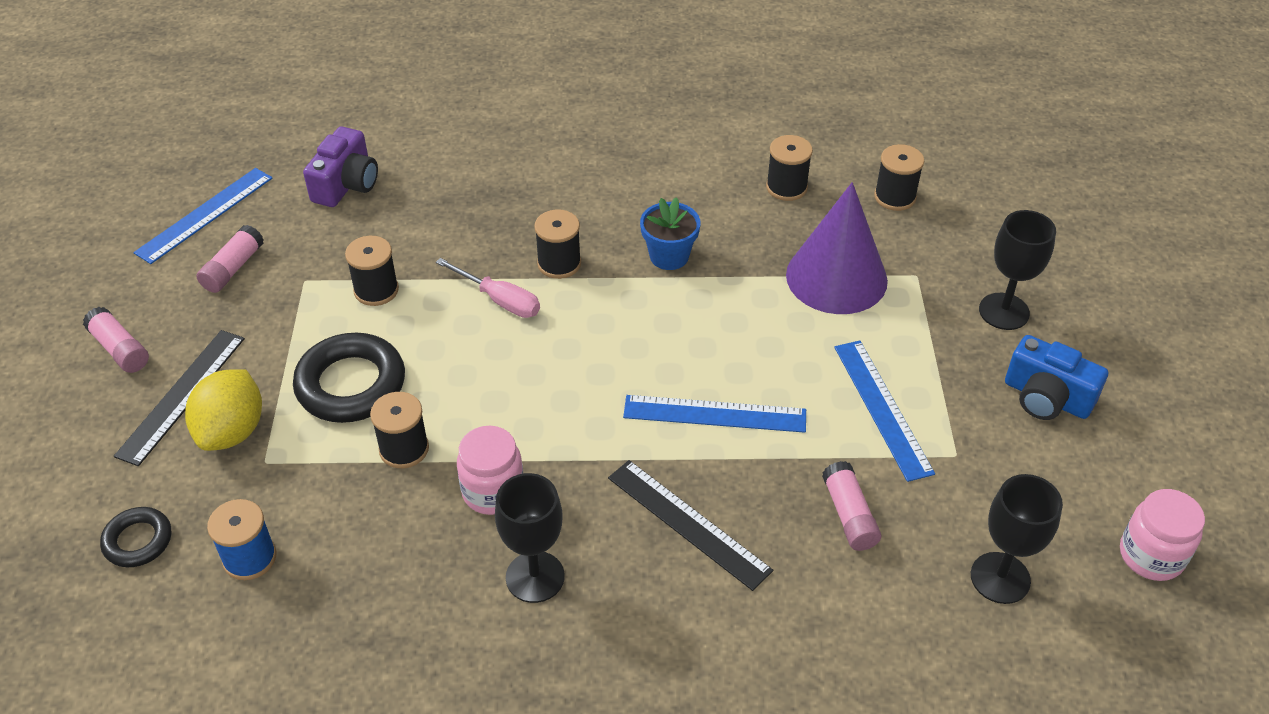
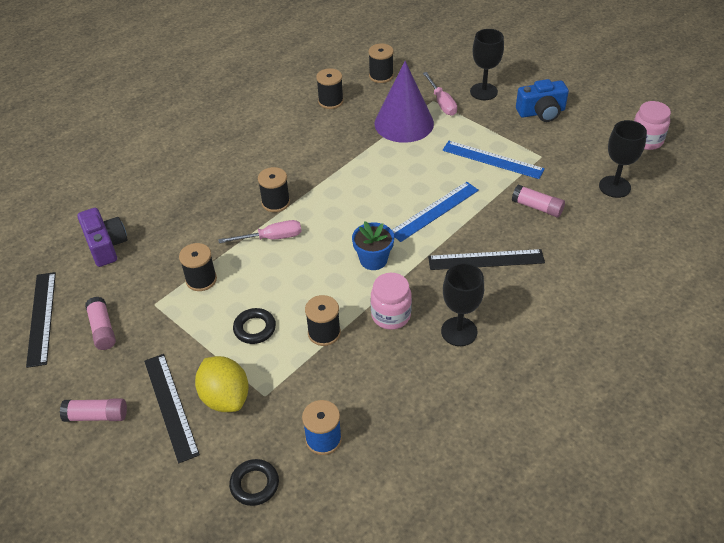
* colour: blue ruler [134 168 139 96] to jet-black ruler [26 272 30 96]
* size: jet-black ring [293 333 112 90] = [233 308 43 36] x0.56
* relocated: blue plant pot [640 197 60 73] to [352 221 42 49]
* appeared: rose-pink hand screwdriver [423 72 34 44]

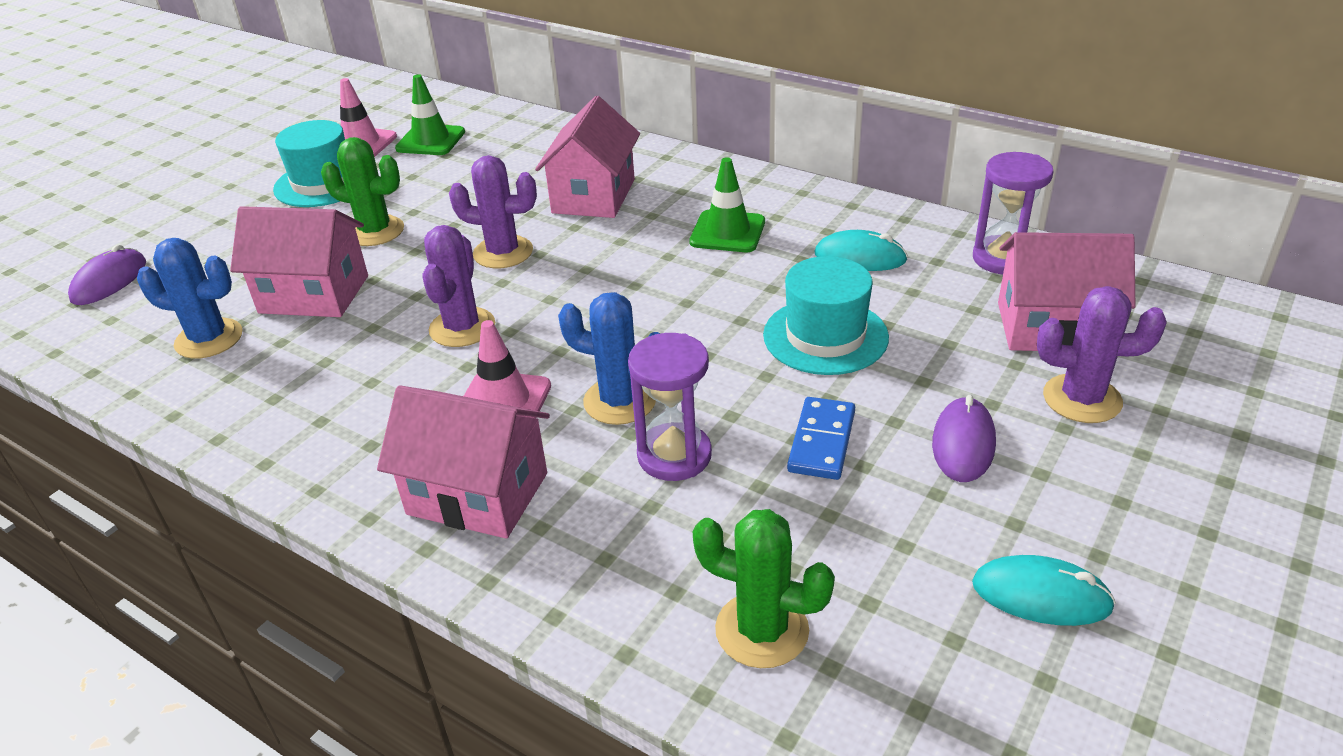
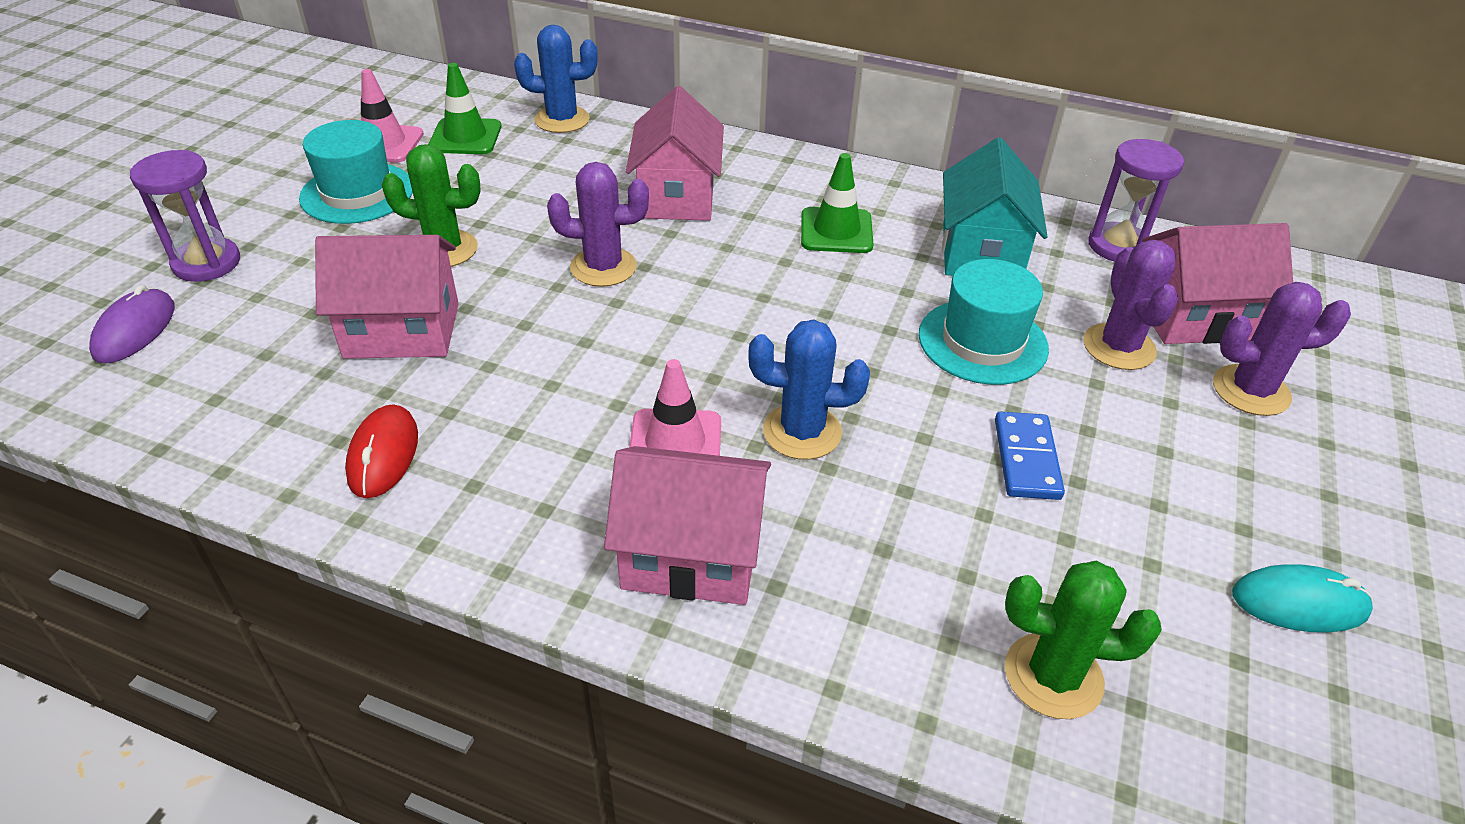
* relocated: royal purple sand timer [628 333 84 148] to [130 150 110 132]
* appeared: red mouse [345 404 73 94]
* relocated: blue saguaro cactus [137 238 106 121] to [514 25 84 108]
* exchanged: turquoise mouse [814 230 94 41] to turquoise cottage [942 138 106 138]
* relocated: royal purple saguaro cactus [422 225 73 122] to [1083 240 95 130]
* missing: royal purple mouse [932 395 64 87]

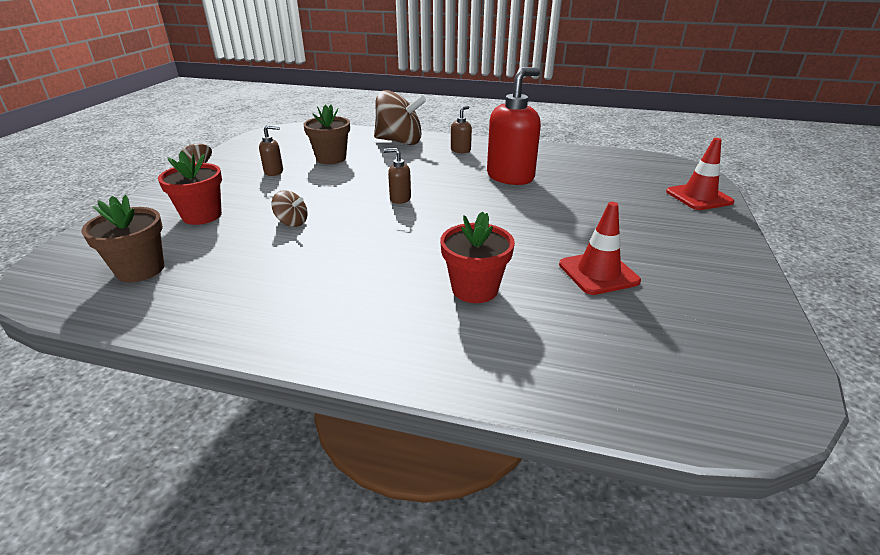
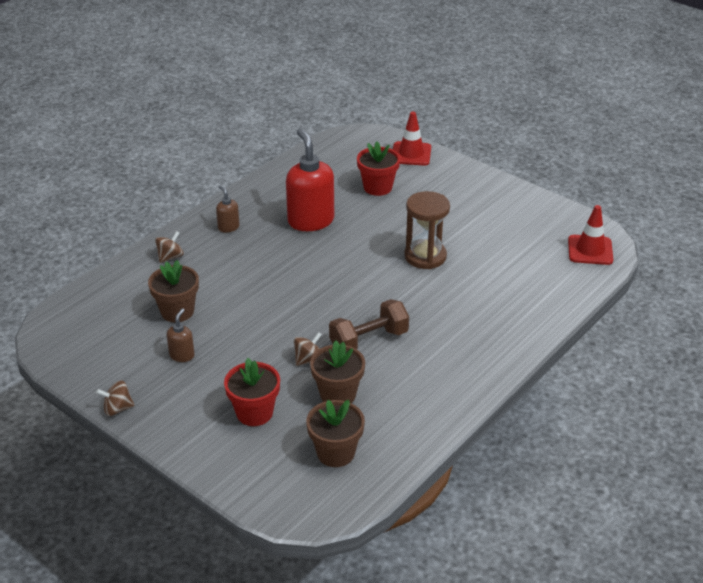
* size: dark brown toy top [374 90 52 55] = [155 231 29 32] x0.47
* appeared: dark brown plant pot [310 341 55 62]
* appeared: dark brown hand weight [329 299 80 50]
* relocated: red plant pot [440 211 75 92] to [357 142 43 54]
* appeared: dark brown sand timer [404 191 46 78]
* relocated: red traffic cone [559 202 82 93] to [568 205 45 60]
* missing: dark brown soap pump [383 148 28 56]

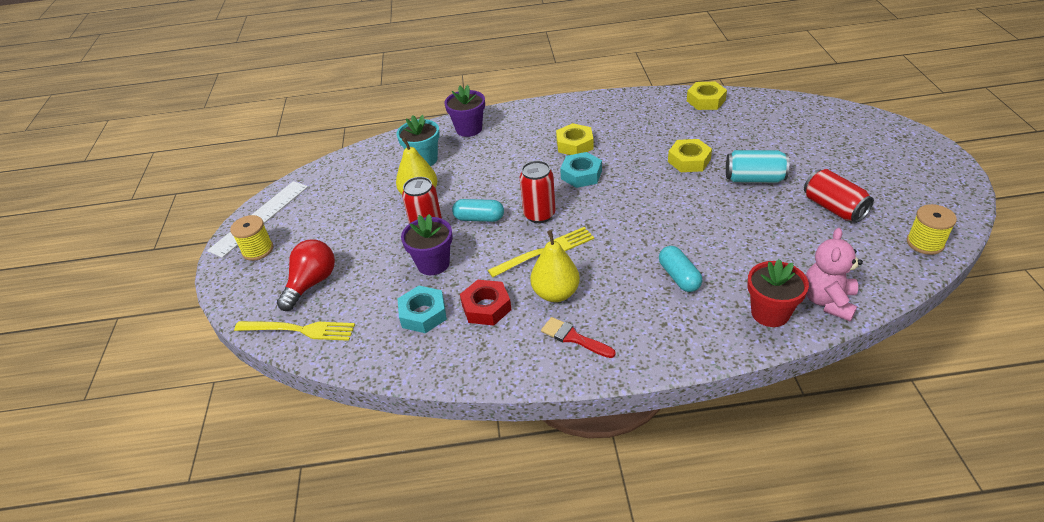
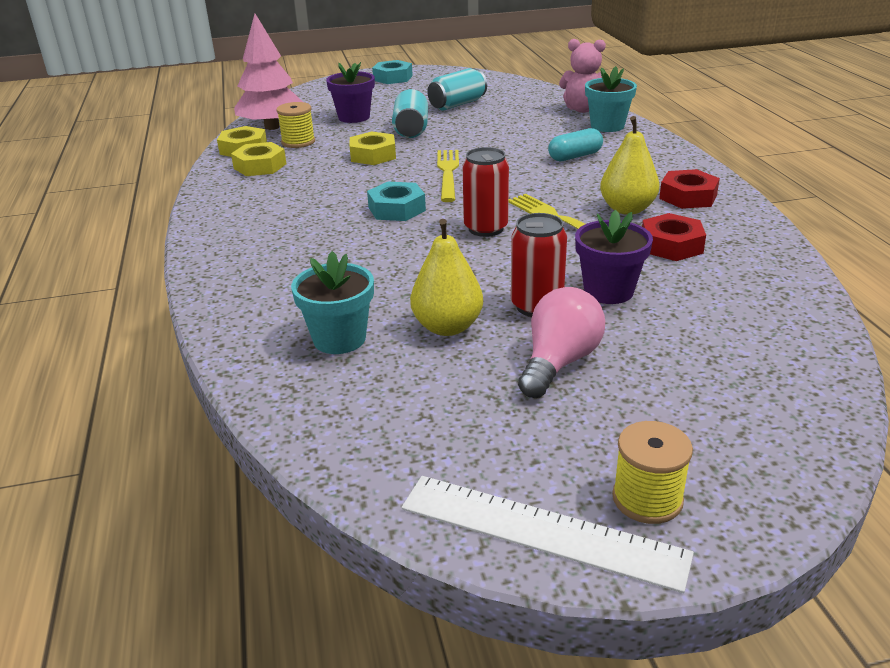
* relocated: yellow nut [556 123 38 32] to [231 142 55 34]
* appeared: rose-pink tree [234 14 69 116]
* relocated: yellow bobbin [907 204 50 51] to [276 102 39 46]
* relocated: royal purple plant pot [444 85 41 52] to [326 62 49 61]
* relocated: turquoise nut [398 286 49 47] to [372 60 41 24]
* colour: red tin [804 169 70 54] to turquoise tin [427 68 60 42]
* relocated: yellow dinner fork [234 321 121 20] to [437 150 22 52]
* appeared: rose-pink light bulb [518 287 87 111]
* colour: red plant pot [747 259 62 68] to turquoise plant pot [585 66 52 66]
* exchanged: red brush [541 317 75 41] to red nut [659 169 61 40]
* missing: red light bulb [277 239 58 72]
* missing: turquoise pill shape [452 199 52 23]

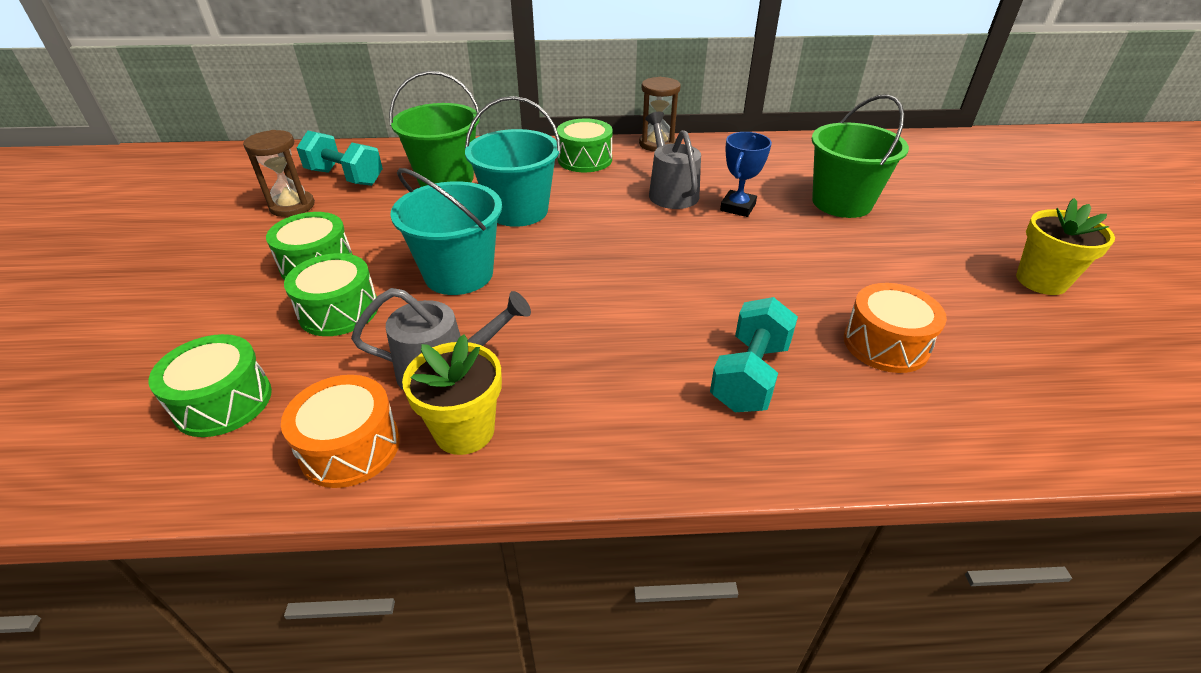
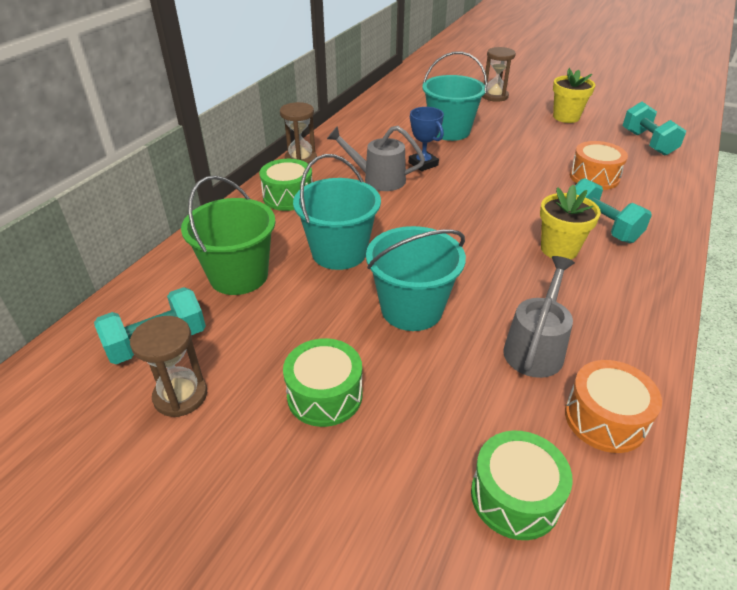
* colour: leaf-green bucket [812 95 97 123] to turquoise bucket [422 51 65 90]
* appeared: dark brown sand timer [482 47 34 55]
* relocated: yellow plant pot [402 334 100 121] to [540 185 61 75]
* appeared: turquoise hand weight [623 102 63 54]
* missing: leaf-green drum [284 253 94 83]

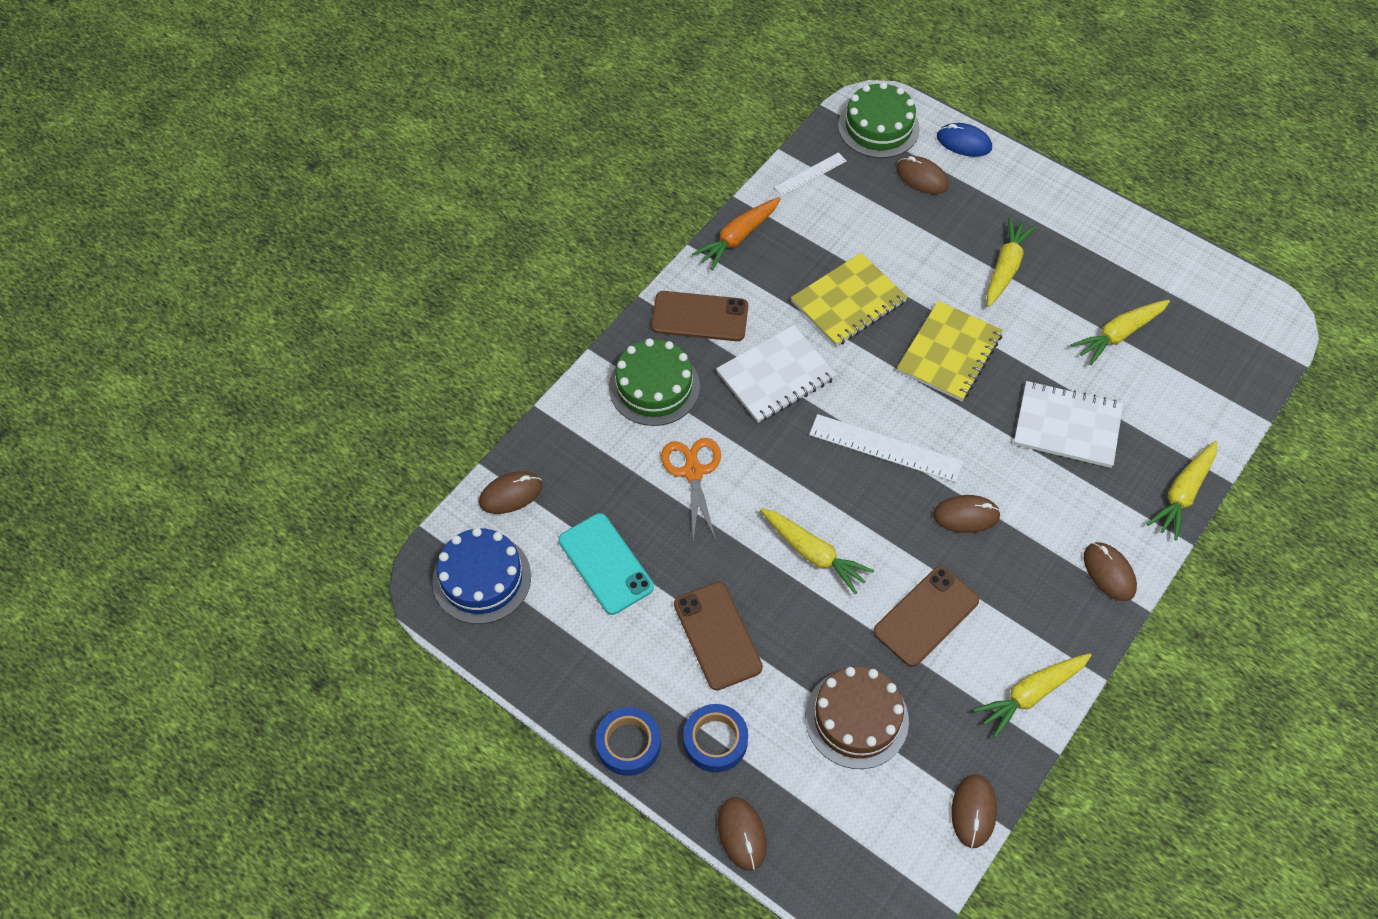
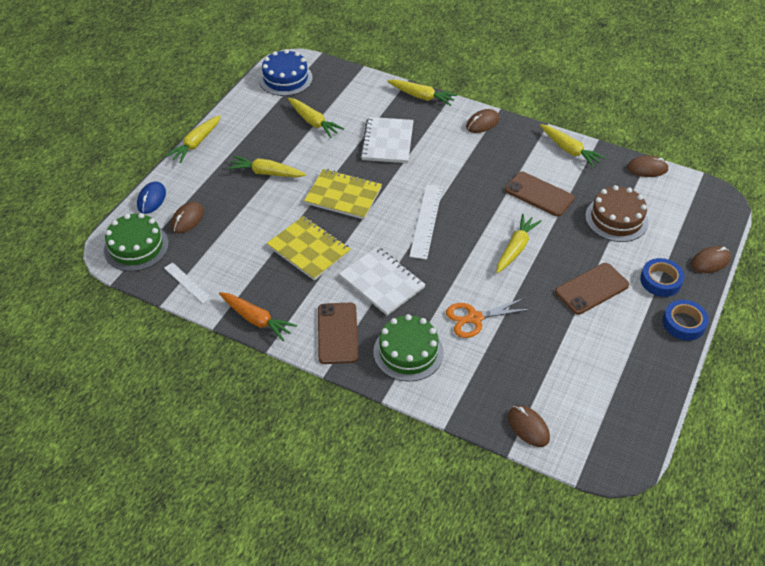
* appeared: yellow root vegetable [166 115 55 48]
* relocated: blue gateau [432 528 99 96] to [259 49 54 47]
* missing: turquoise mobile phone [559 513 95 102]
* missing: dark brown mouse [933 495 68 38]

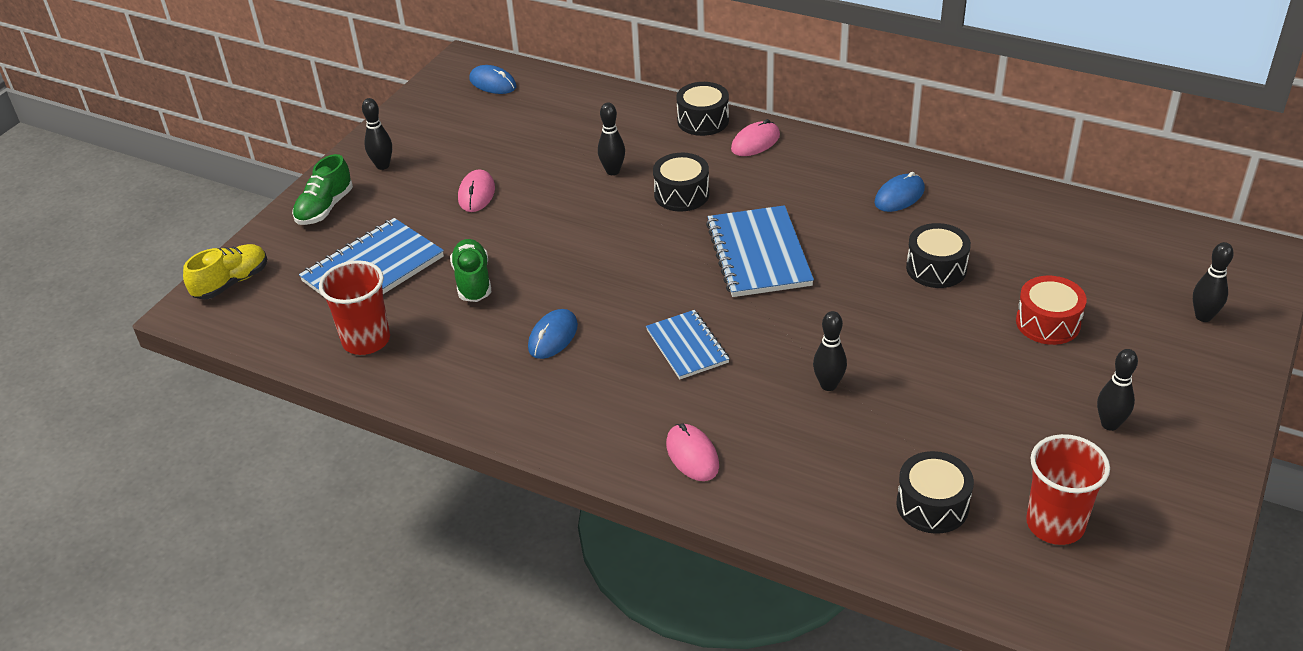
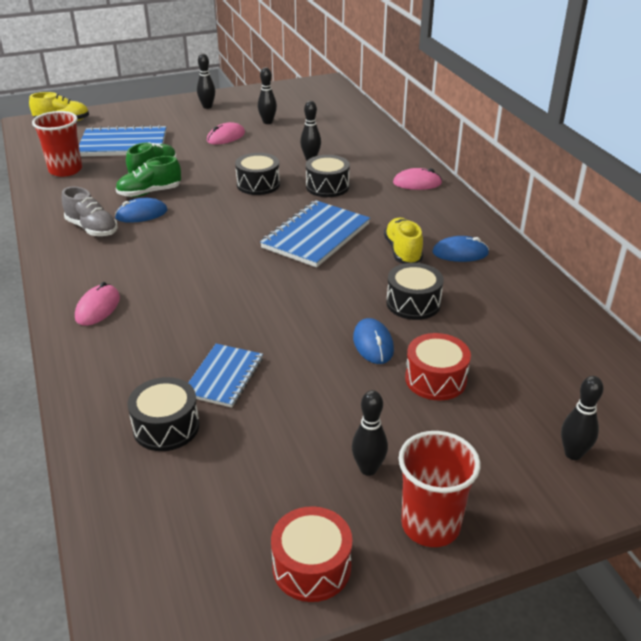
* appeared: gray shoe [62 187 56 50]
* relocated: leaf-green shoe [292 154 61 71] to [115 156 66 41]
* relocated: blue exercise book [646 310 83 69] to [188 344 75 64]
* relocated: jet-black drum [676 82 53 54] to [235 153 45 42]
* relocated: jet-black skittle [813 311 34 80] to [258 67 19 57]
* appeared: red drum [271 506 81 96]
* relocated: blue mouse [469 65 48 29] to [353 318 41 46]
* appeared: yellow shoe [384 218 39 46]
* relocated: red beaker [1026 434 84 111] to [398 431 83 116]

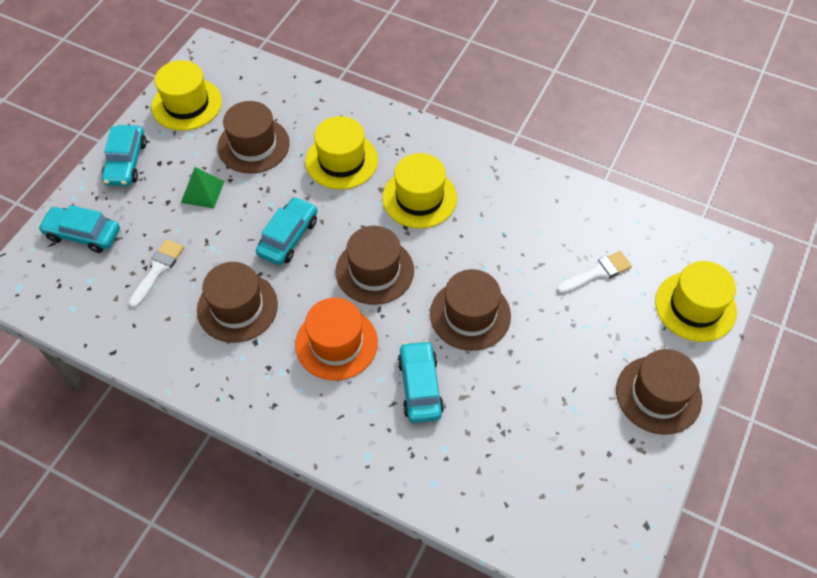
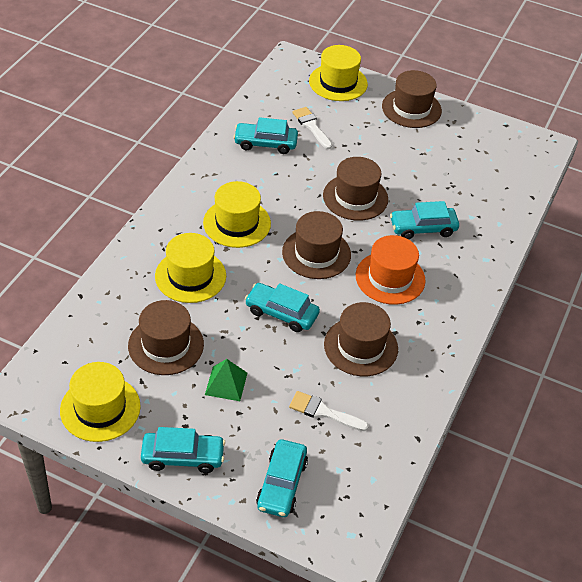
* appeared: turquoise toy car [233 117 65 37]

